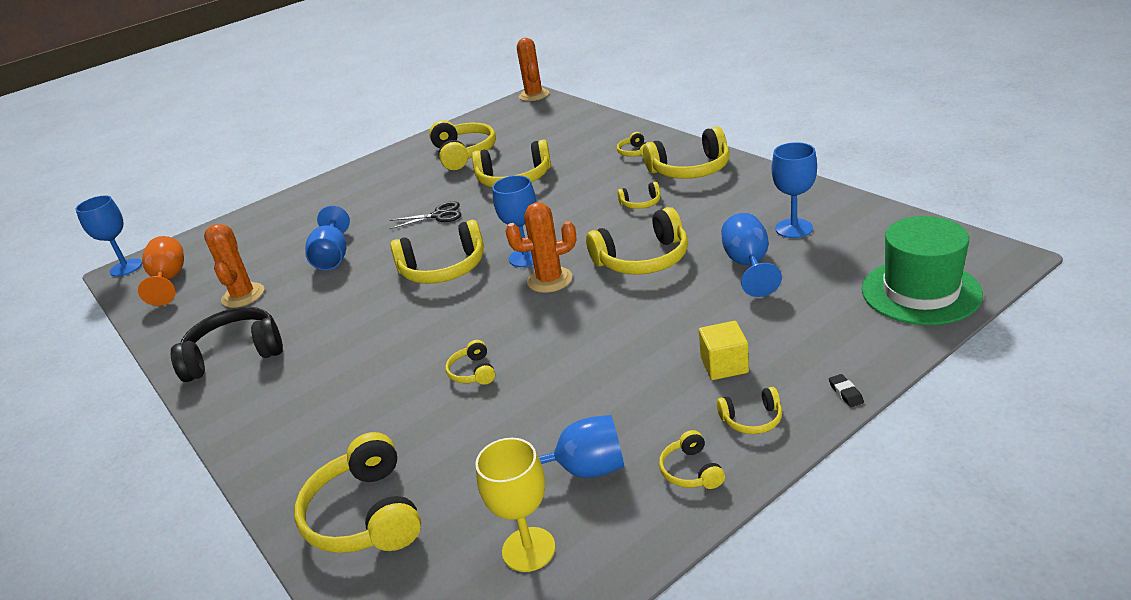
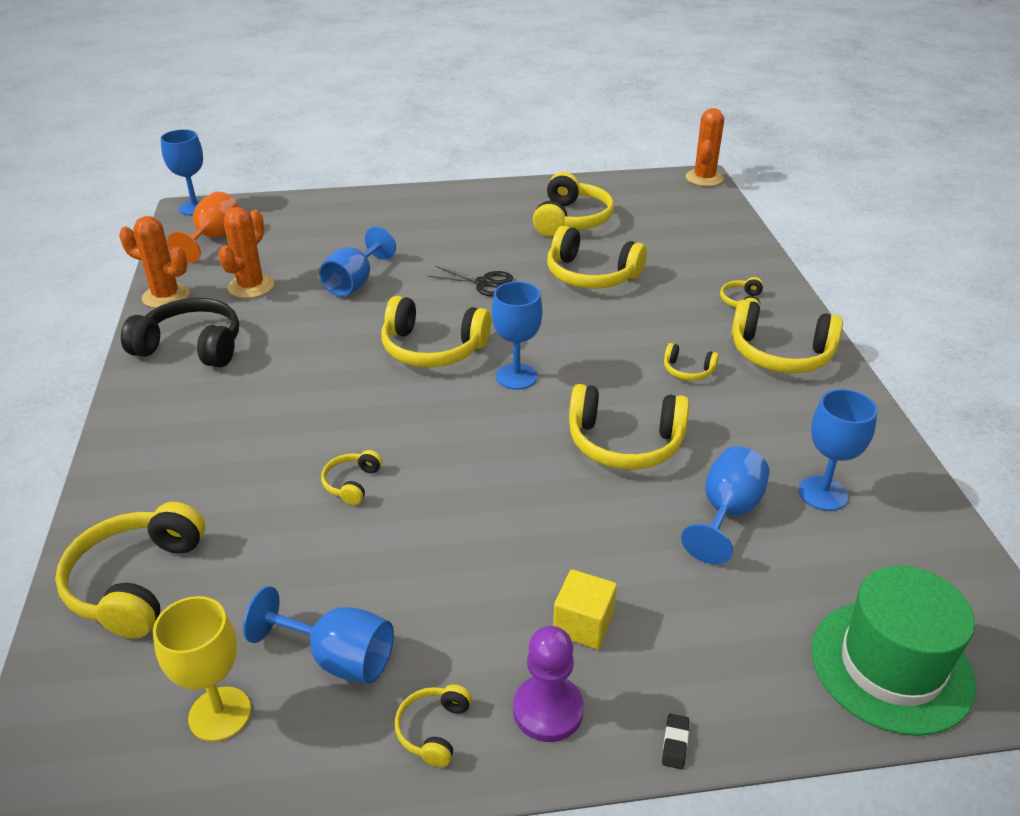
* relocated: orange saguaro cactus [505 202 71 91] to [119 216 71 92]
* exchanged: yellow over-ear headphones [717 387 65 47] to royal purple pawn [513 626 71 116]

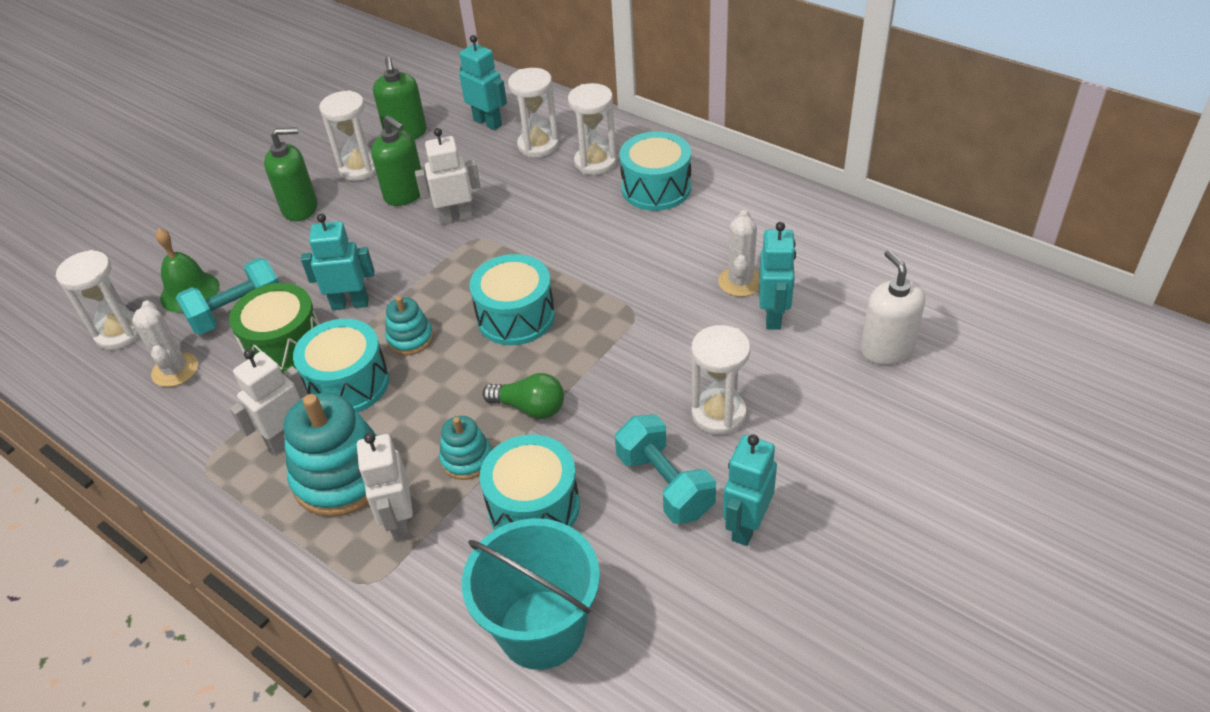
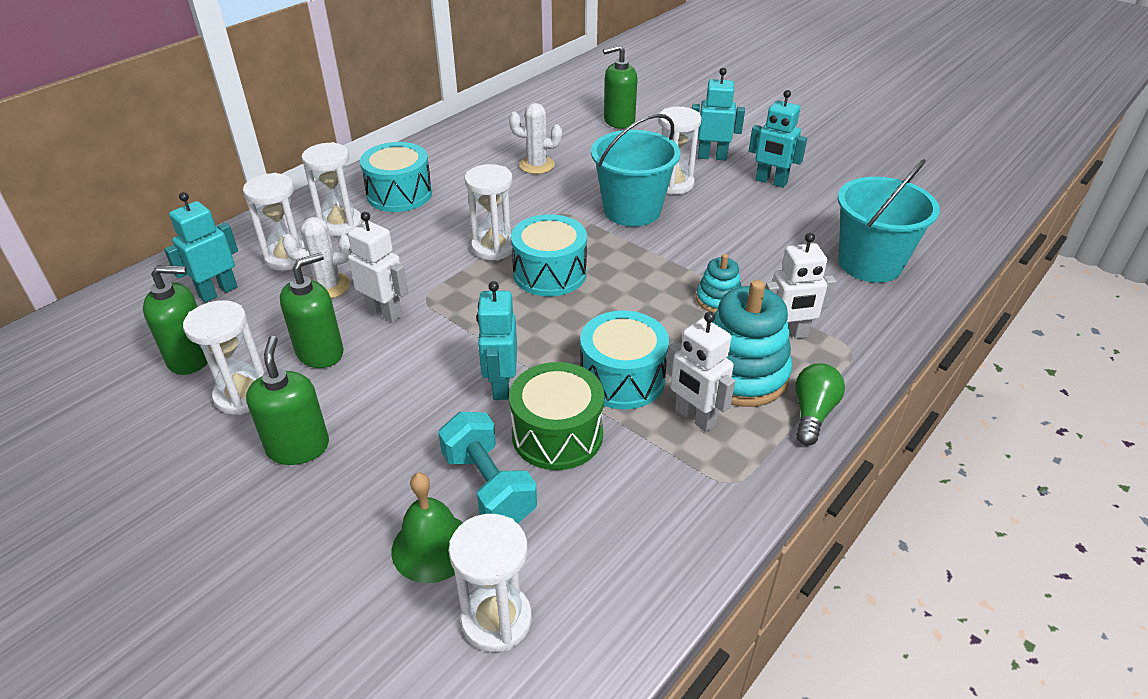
* relocated: snow-white saguaro cactus [132 301 66 86] to [282 217 68 82]
* spun: snow-white robot [415 128 66 97] = [348 212 60 111] 135 degrees clockwise
* appeared: snow-white sand timer [465 164 48 97]
* appeared: turquoise bucket [591 114 89 113]
* colour: snow-white soap pump [860 250 65 115] to leaf-green soap pump [603 45 34 84]
* relocated: turquoise robot [759 222 37 108] to [692 68 53 93]
* relocated: leaf-green light bulb [483 373 81 46] to [795 363 50 83]
* missing: turquoise stacking toy [385 296 48 59]
* missing: turquoise drum [480 434 100 96]
* missing: turquoise hand weight [615 415 101 109]

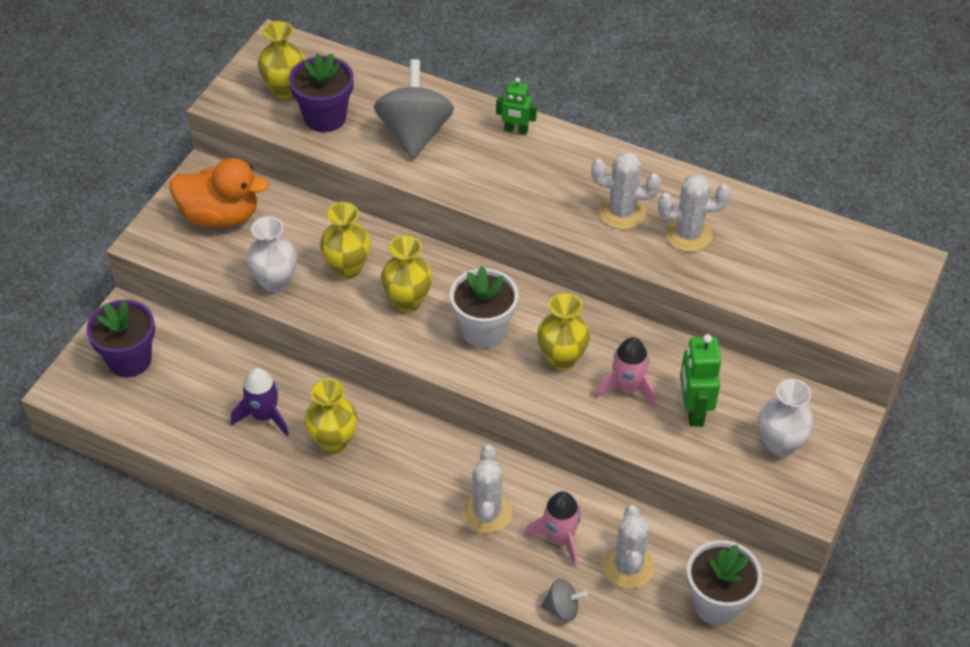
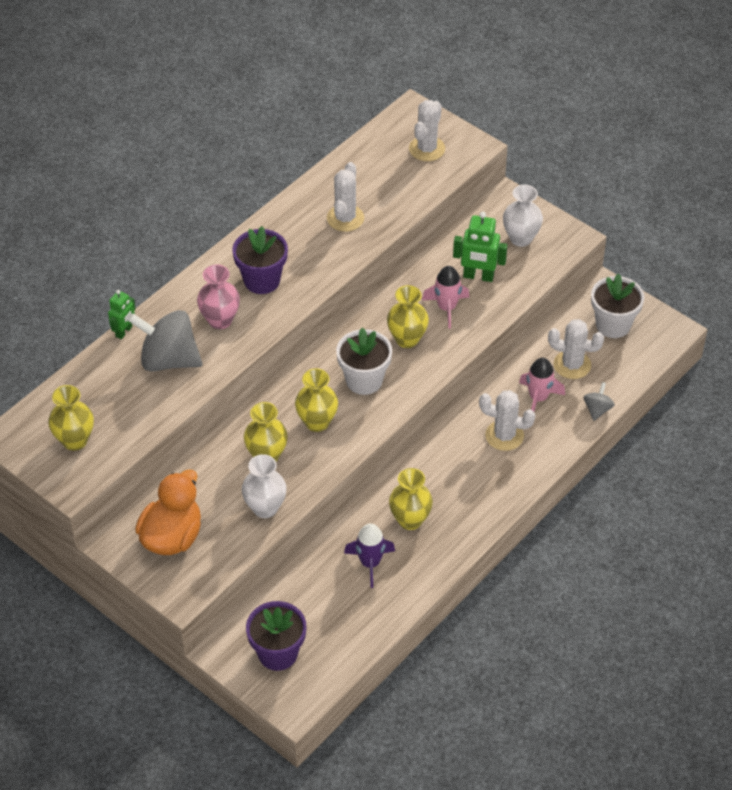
* relocated: leaf-green robot [496 78 41 57] to [108 290 28 49]
* appeared: rose-pink vase [197 264 43 65]
* relocated: royal purple plant pot [289 53 65 79] to [232 226 56 68]
* relocated: snow-white saguaro cactus [591 152 70 78] to [409 100 36 61]

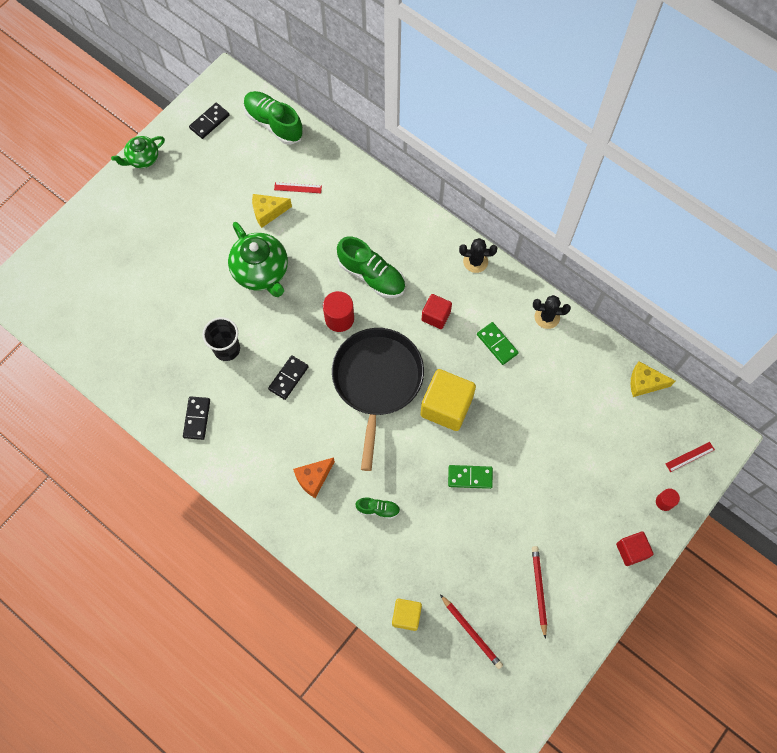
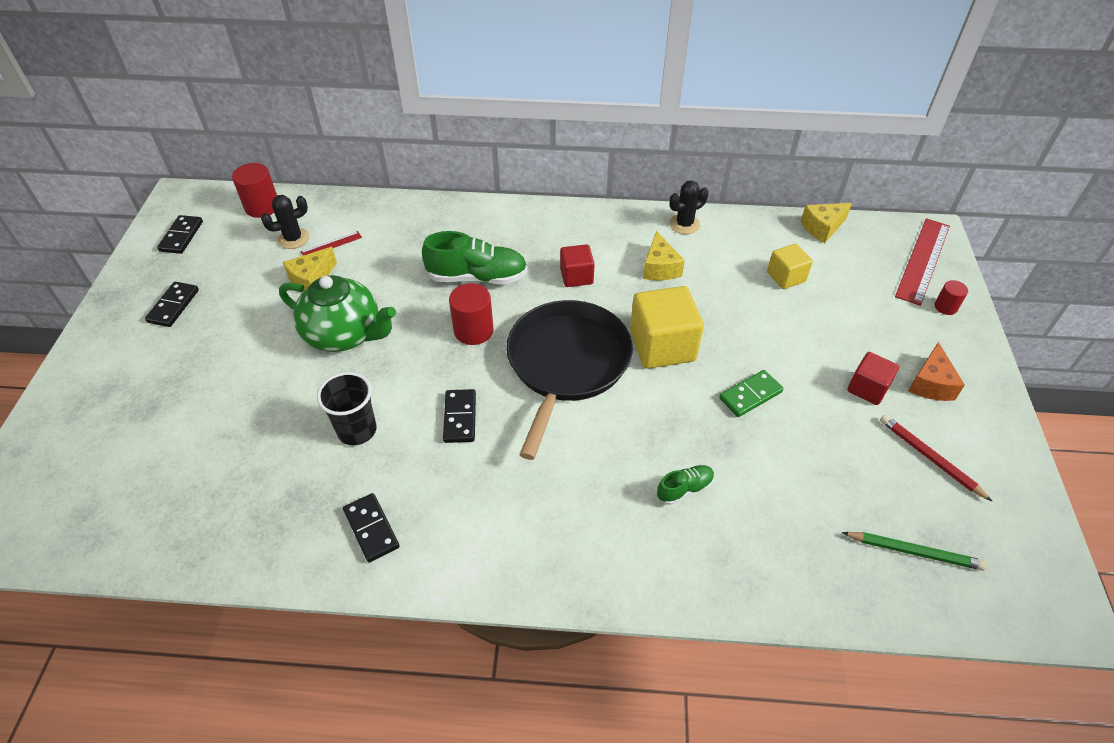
* appeared: jet-black domino [145 282 54 45]
* exchanged: leaf-green shoe [243 91 61 54] to red solid cylinder [232 163 45 55]
* relocated: jet-black saguaro cactus [459 238 38 35] to [261 195 48 54]
* spun: jet-black pan [332 328 92 143] = [506 300 127 160] 45 degrees clockwise
* exchanged: leaf-green domino [477 322 42 43] to yellow cheese [643 231 42 50]
* relocated: yellow block [392 599 30 32] to [767 244 46 45]
* colour: red pencil [440 595 63 74] to leaf-green pencil [842 532 145 39]
* relocated: red block [616 532 37 34] to [847 352 52 53]
* size: red ruler [665 442 50 30] = [895 218 55 88] x2.13
* relocated: orange cheese [293 457 42 41] to [908 342 57 59]
* missing: leaf-green teapot [111 136 54 32]

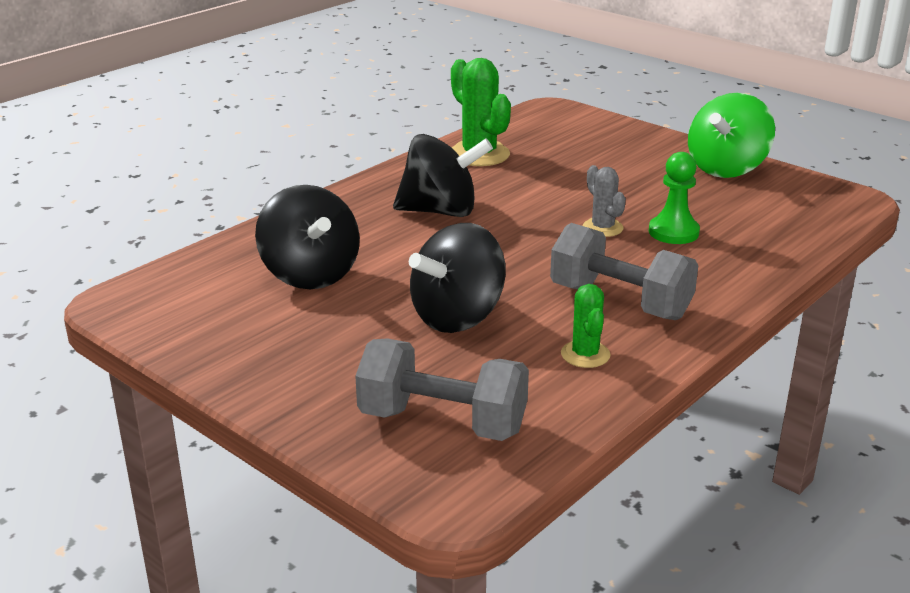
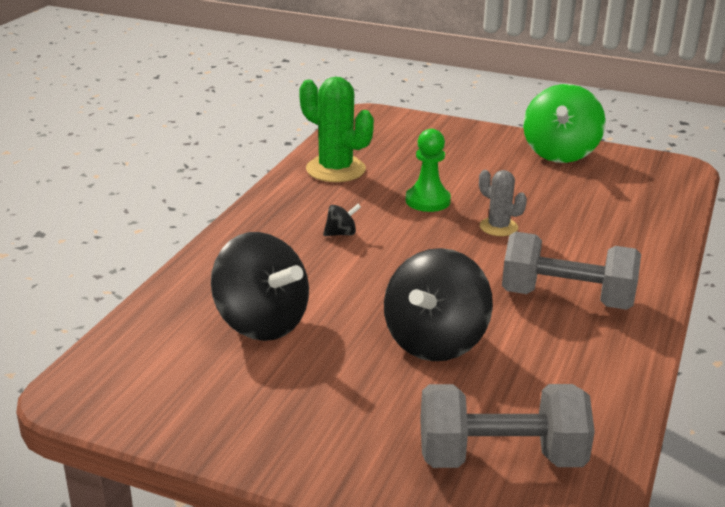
* size: jet-black toy top [393 134 100 83] = [323 204 38 32] x0.41
* relocated: leaf-green pawn [649 152 51 92] to [406 129 45 83]
* missing: leaf-green saguaro cactus [561 284 49 84]

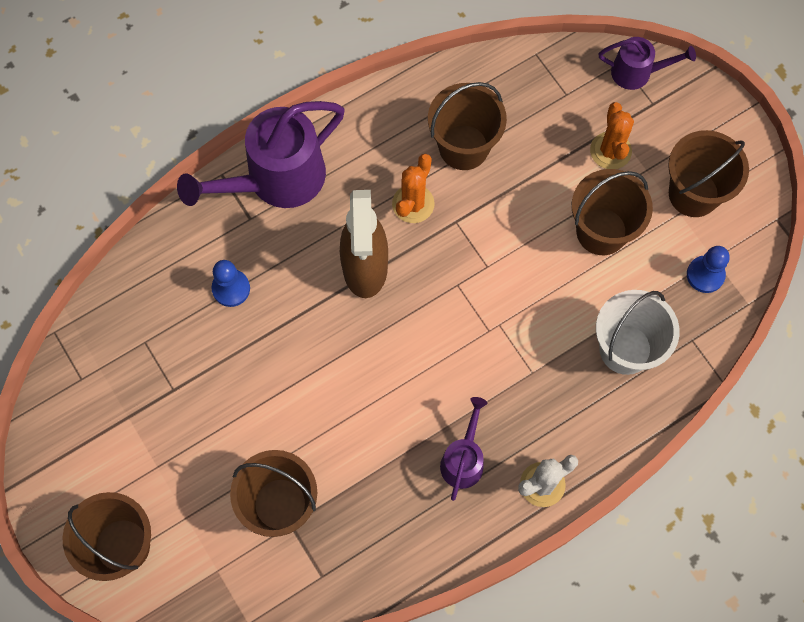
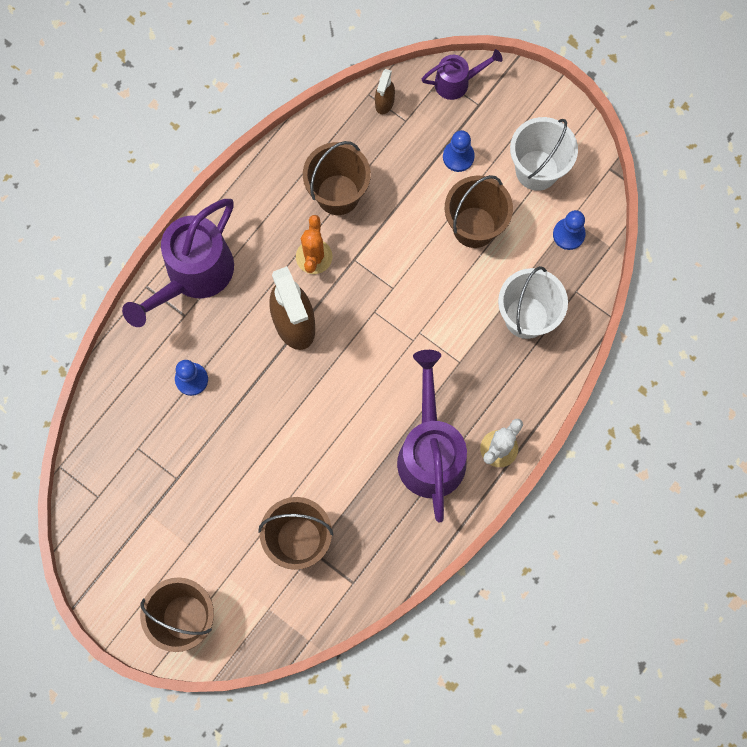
* appeared: dark brown sprayer [375 69 20 46]
* size: royal purple sprinkling can [440 397 47 104] = [397 350 70 172] x1.91
* exchanged: orange saguaro cactus [590 102 44 67] to blue pawn [443 130 32 42]
* colour: dark brown bucket [668 130 81 87] to snow-white bucket [510 117 68 74]

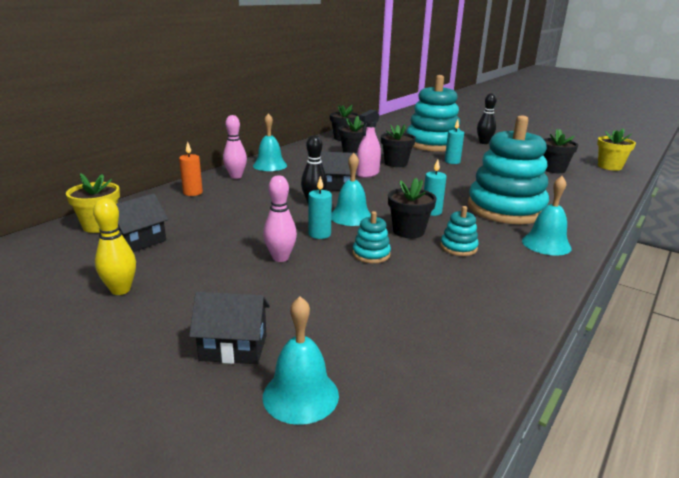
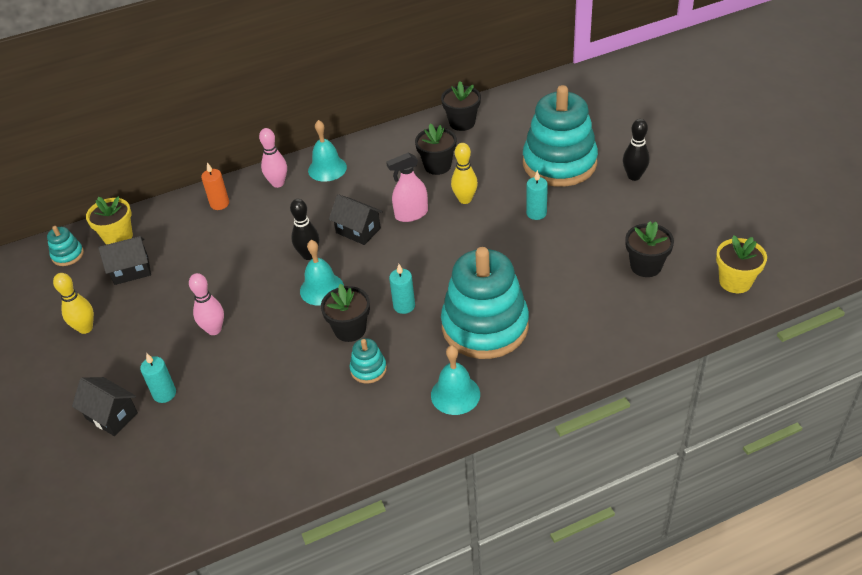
* relocated: turquoise stacking toy [352 211 39 52] to [47 226 37 40]
* relocated: turquoise candle [308 176 24 63] to [140 353 36 50]
* exchanged: jet-black plant pot [381 124 35 43] to yellow skittle [451 143 27 61]
* missing: turquoise bell [263 296 76 129]

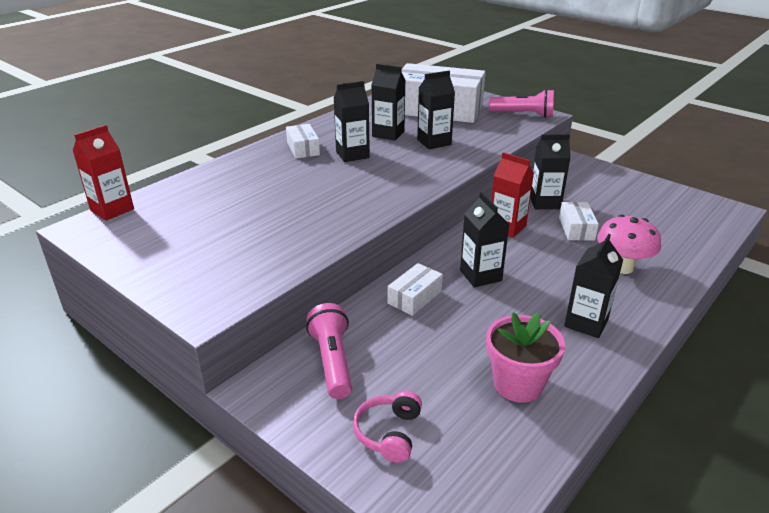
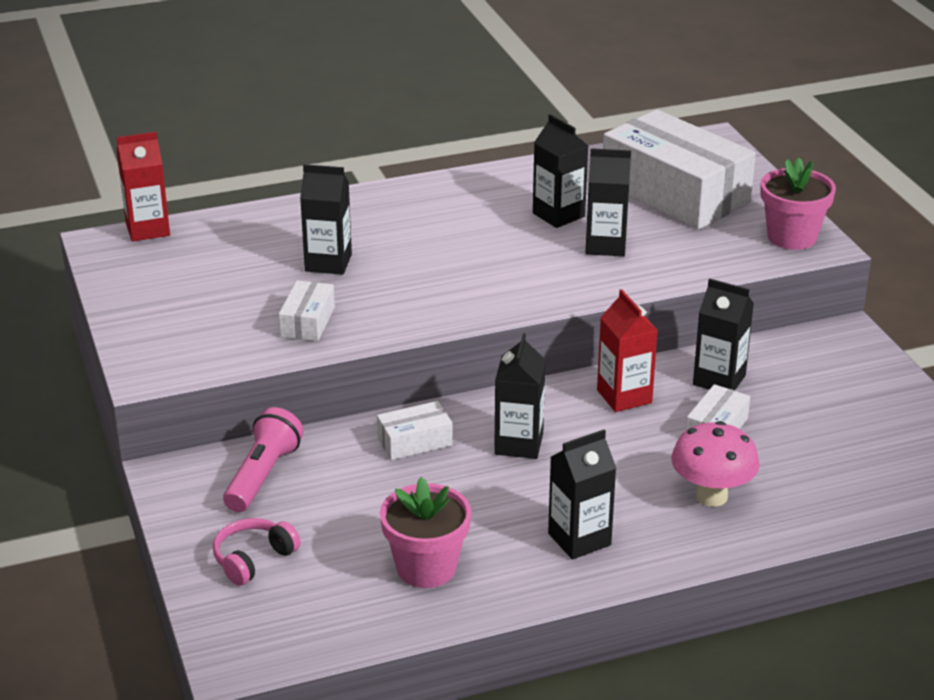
* relocated: snow-white parcel [286 124 34 35] to [279 280 56 61]
* relocated: jet-black milk carton [334 81 36 81] to [300 164 52 111]
* exchanged: rose-pink pocket torch [489 89 65 29] to rose-pink plant pot [760 158 76 92]

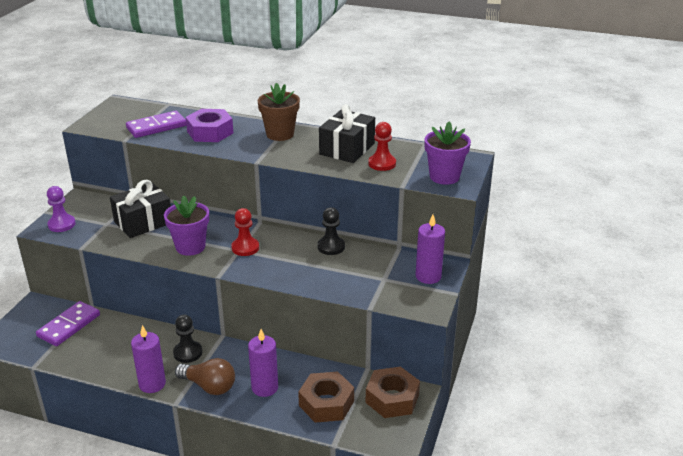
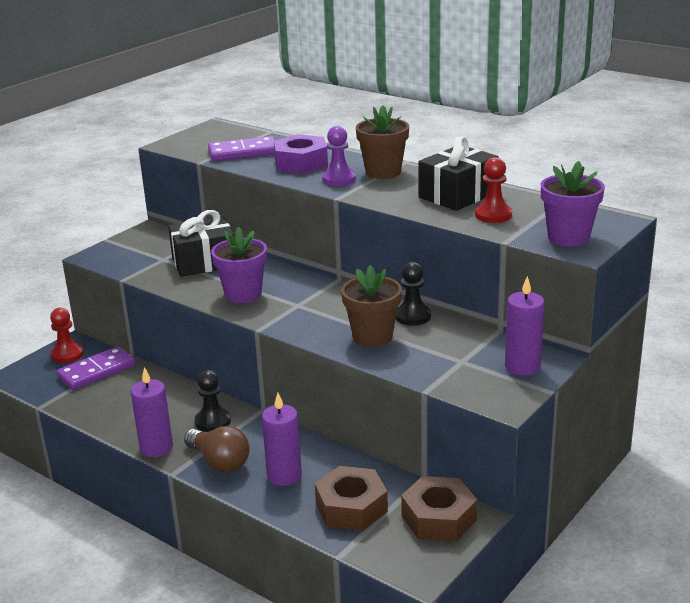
* relocated: red pawn [231 208 28 48] to [50 308 34 55]
* relocated: royal purple pawn [47 186 29 46] to [322 126 34 60]
* appeared: dark brown plant pot [341 265 61 82]

